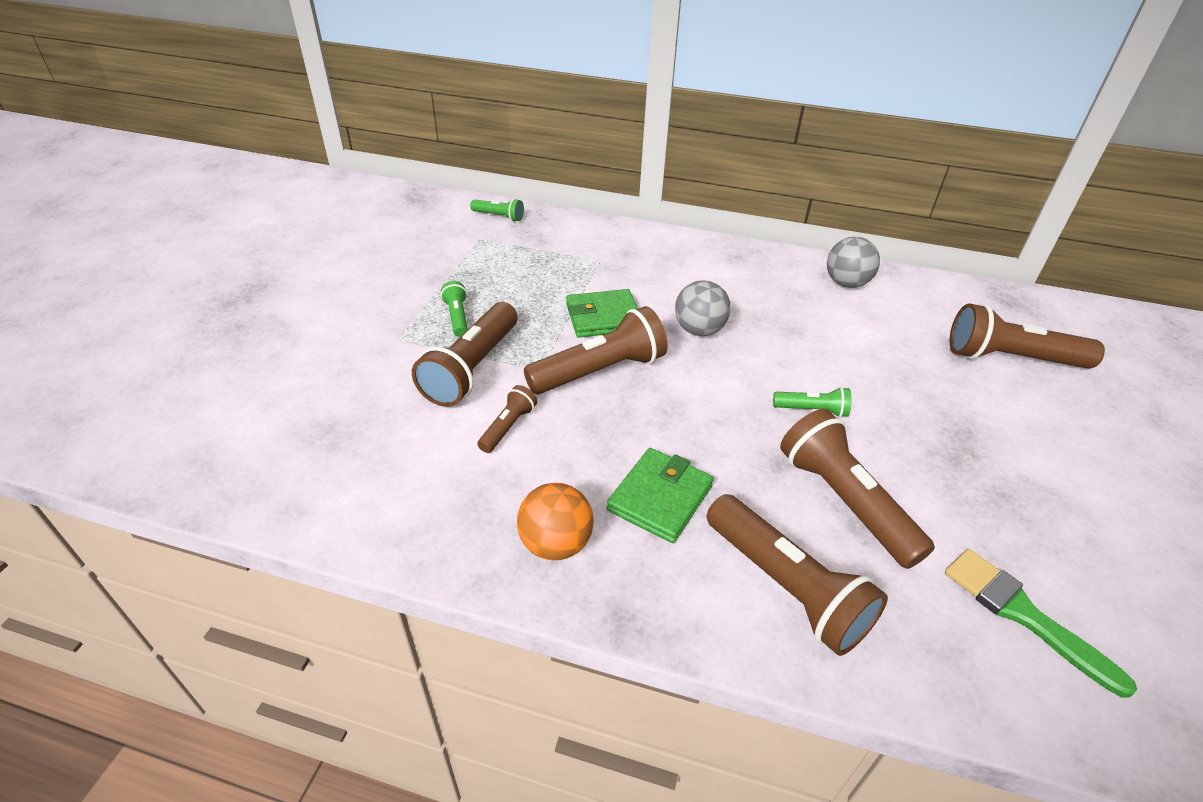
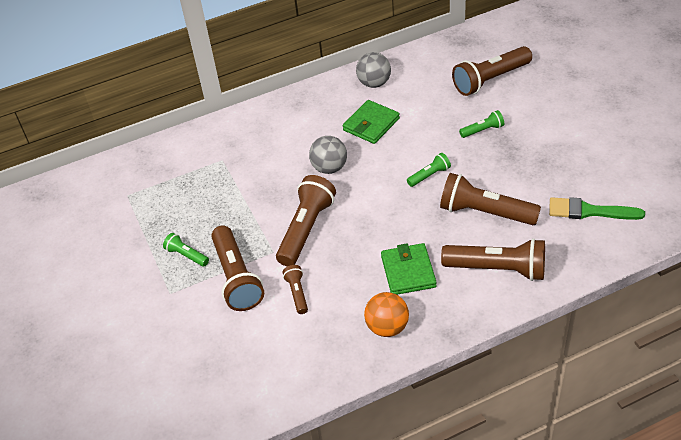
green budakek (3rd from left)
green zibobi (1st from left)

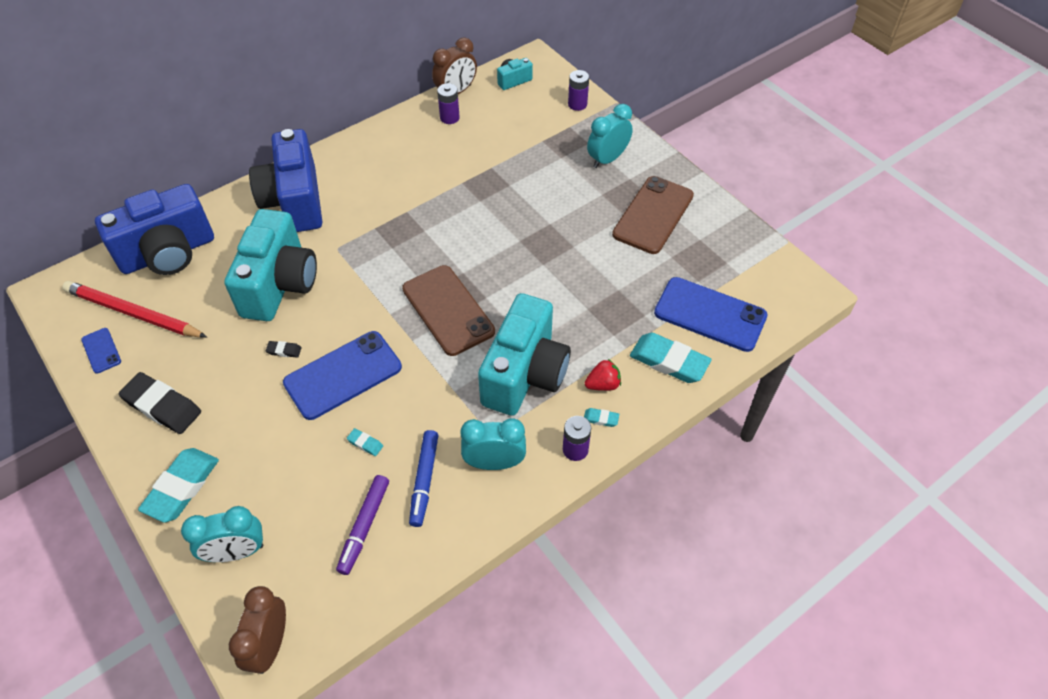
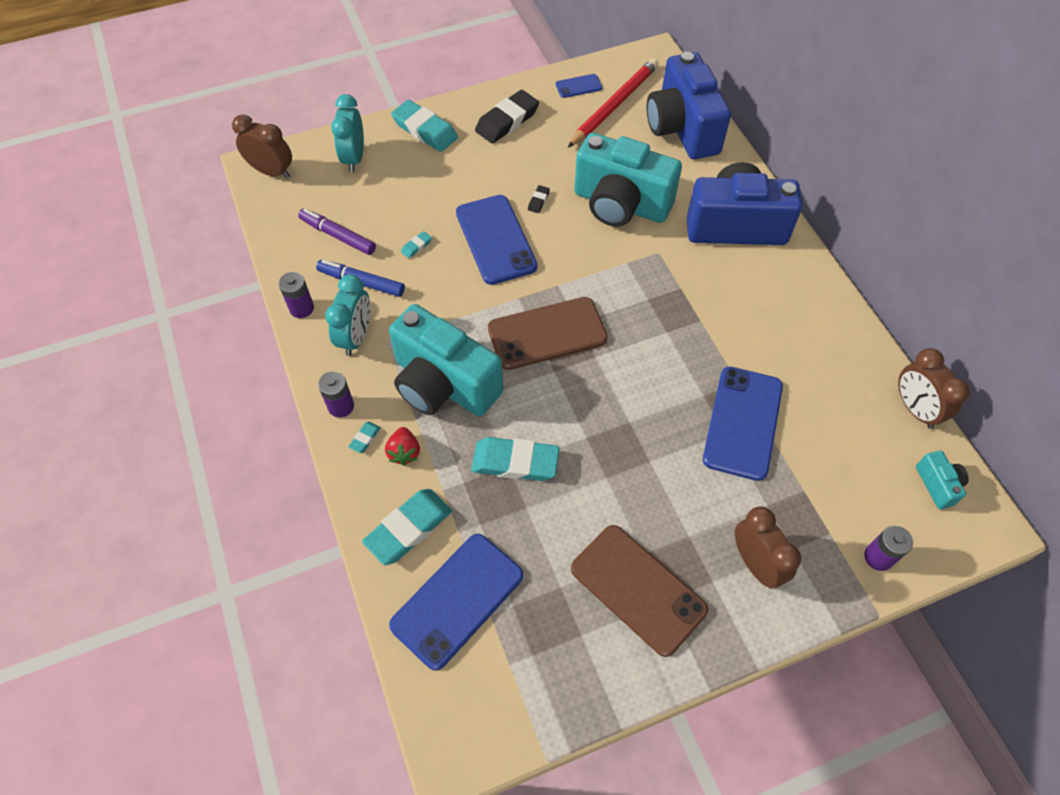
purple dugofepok (1st from left)
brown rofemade (2nd from left)
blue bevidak (4th from left)
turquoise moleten (5th from left)

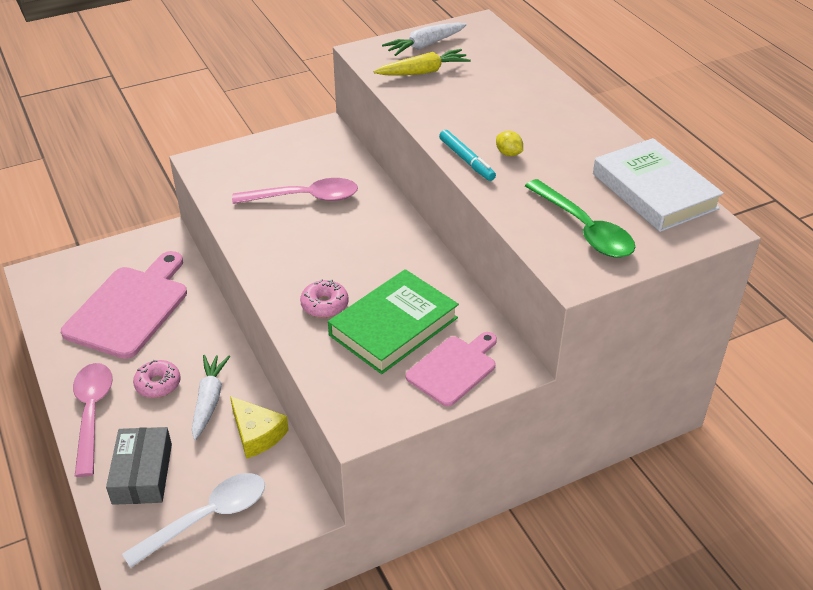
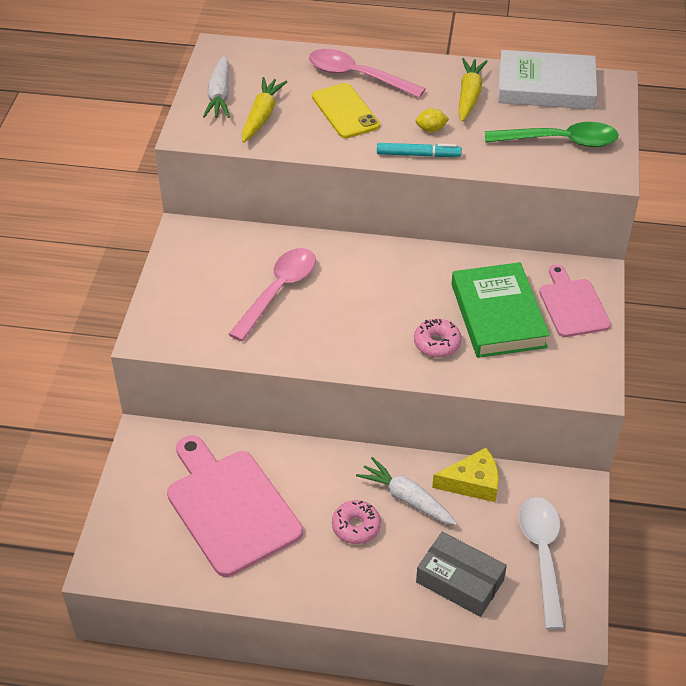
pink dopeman (2nd from left)
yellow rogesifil (2nd from left)
yellow bevidak

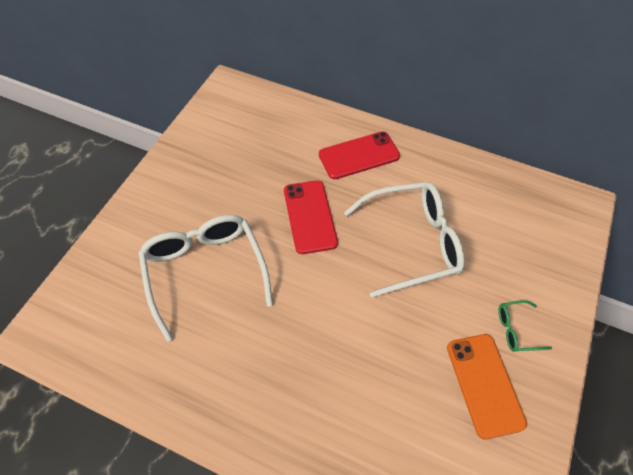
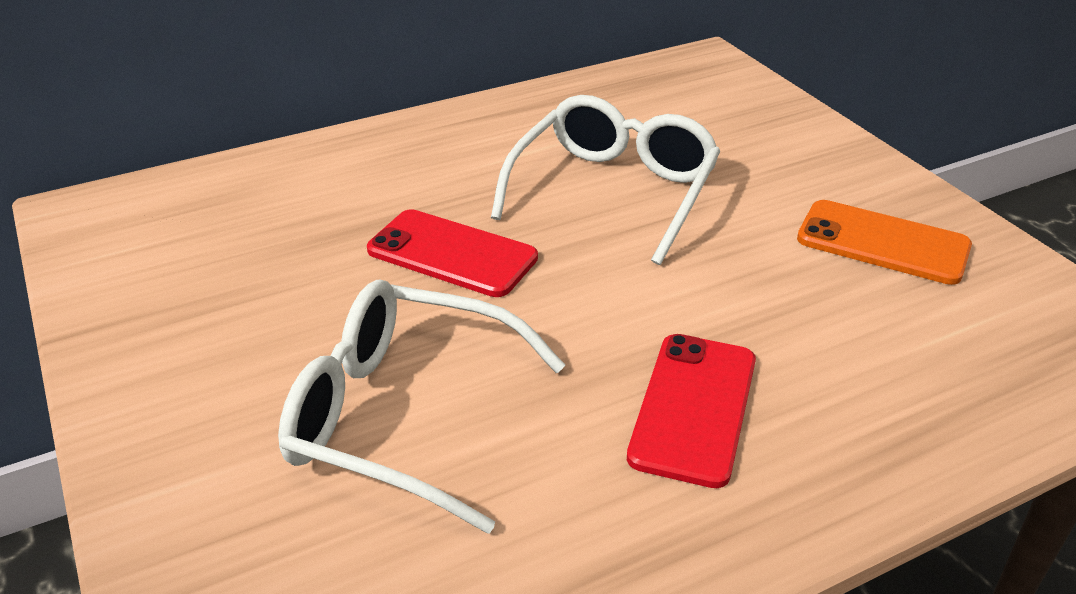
red bevidak (2nd from left)
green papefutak

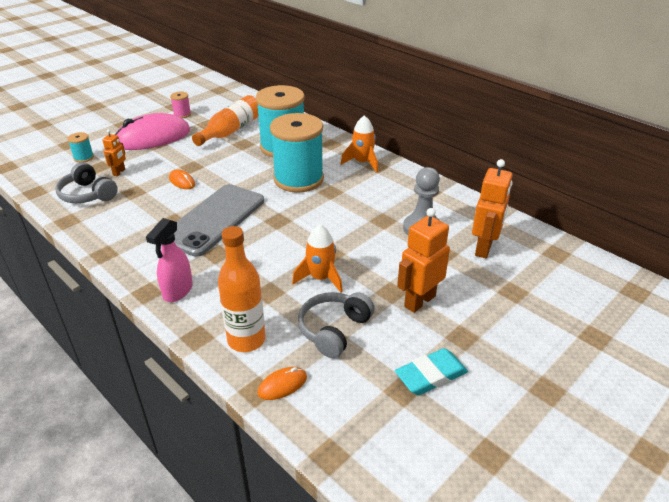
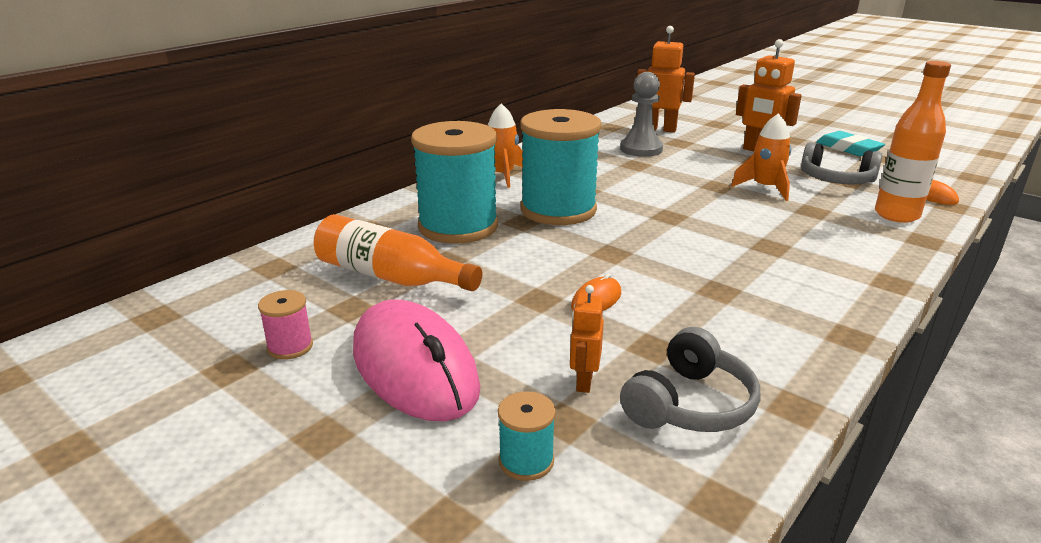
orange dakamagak (1st from left)
grey bevidak
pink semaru

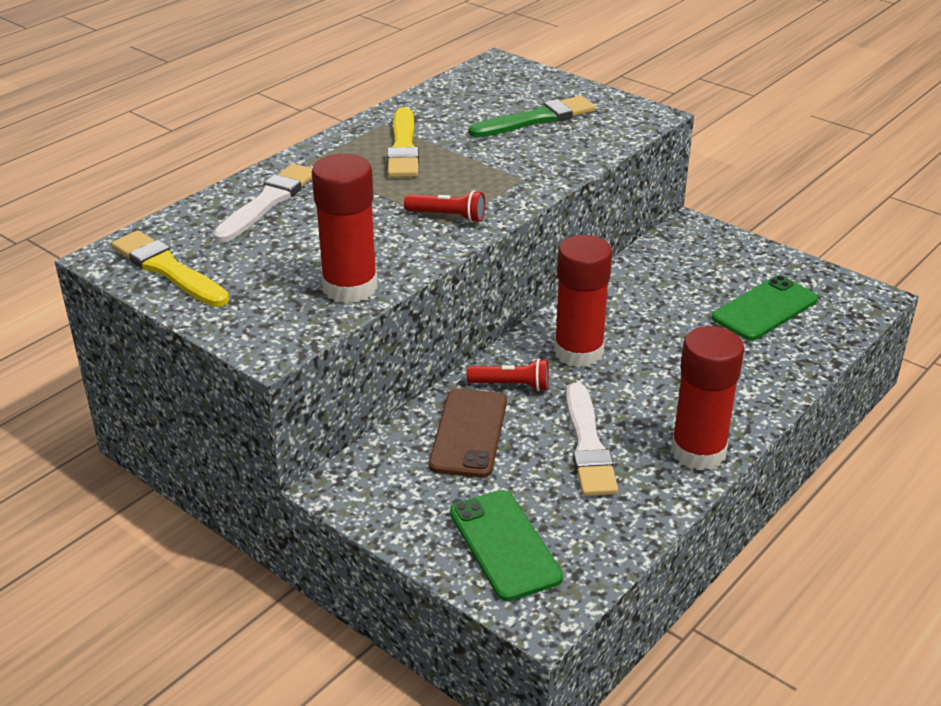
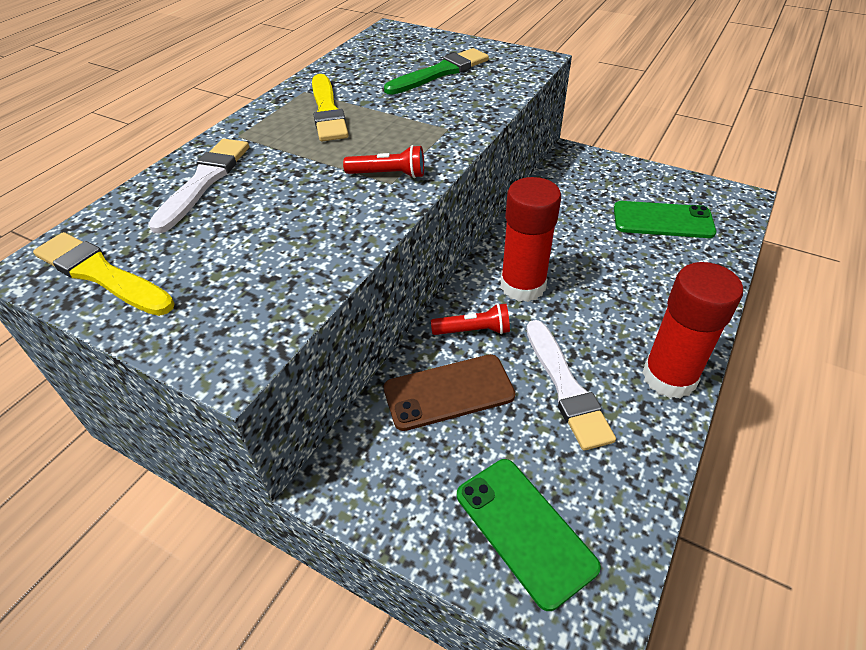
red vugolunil (1st from left in the first image)
green bevidak (2nd from left)
brown bevidak

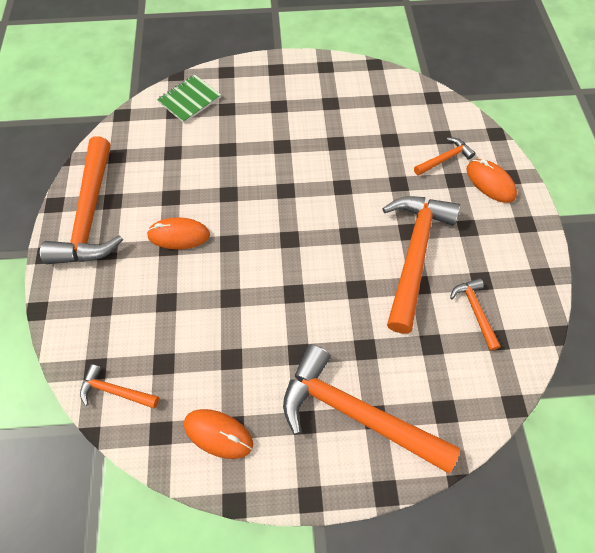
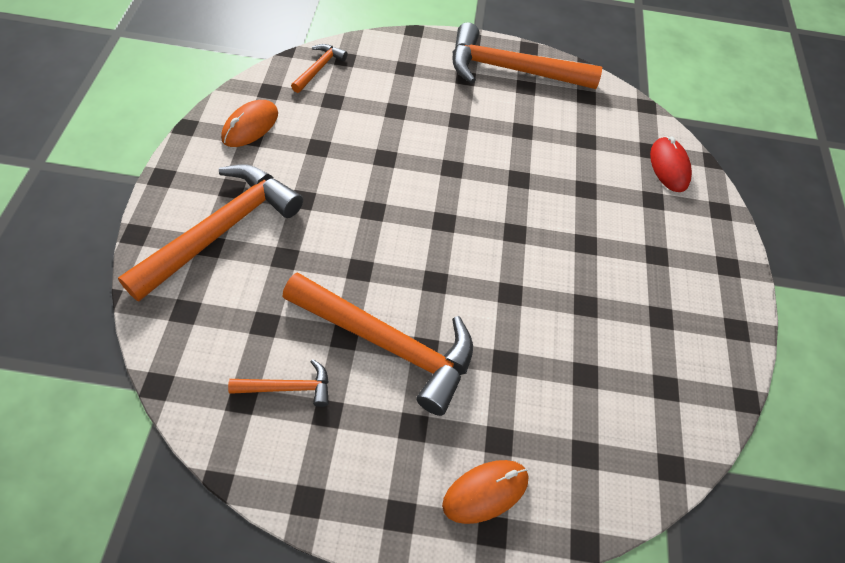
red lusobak
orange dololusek (5th from left in the first image)
orange lusobak (1st from left in the first image)

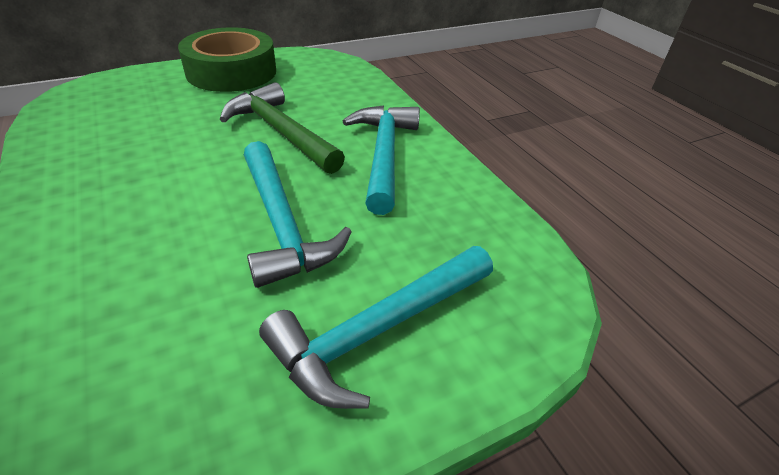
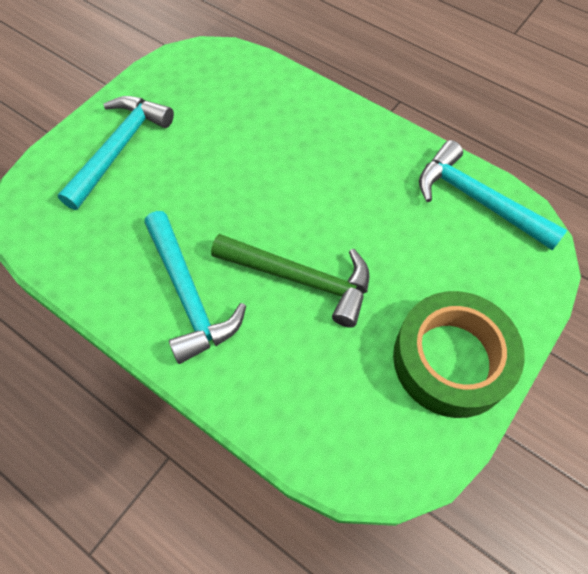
turquoise dololusek (3rd from left)

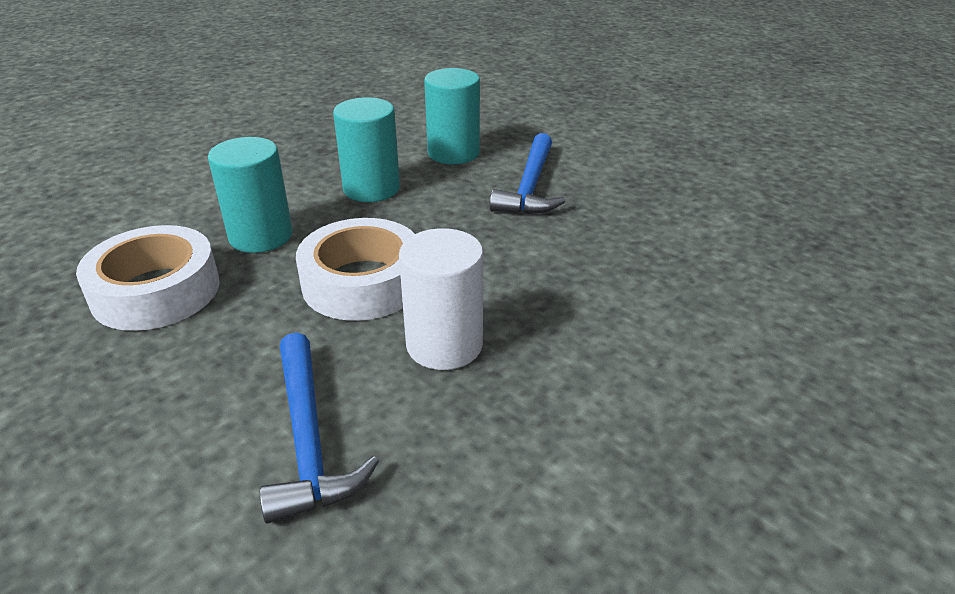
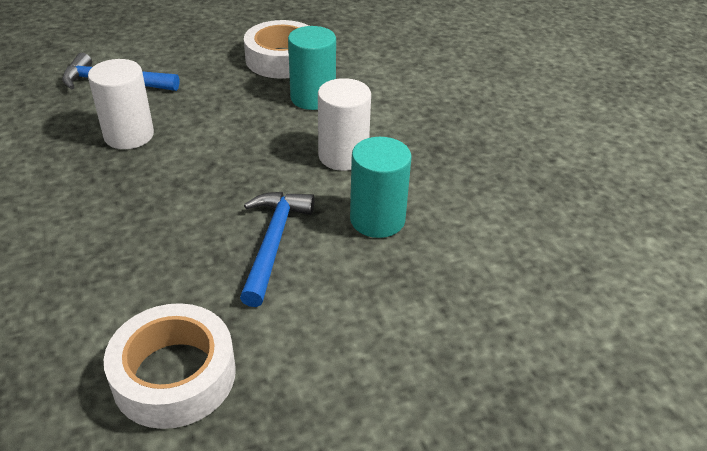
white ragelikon (2nd from left)
blue dololusek (2nd from left)
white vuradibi (1st from left)

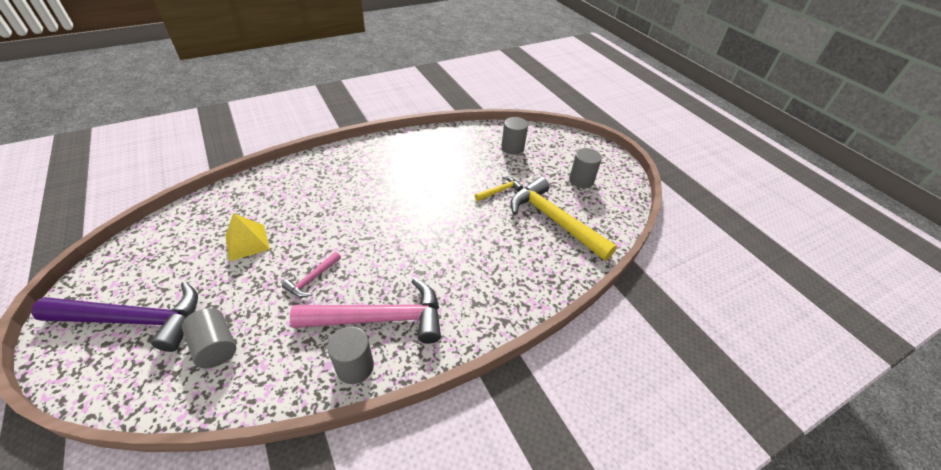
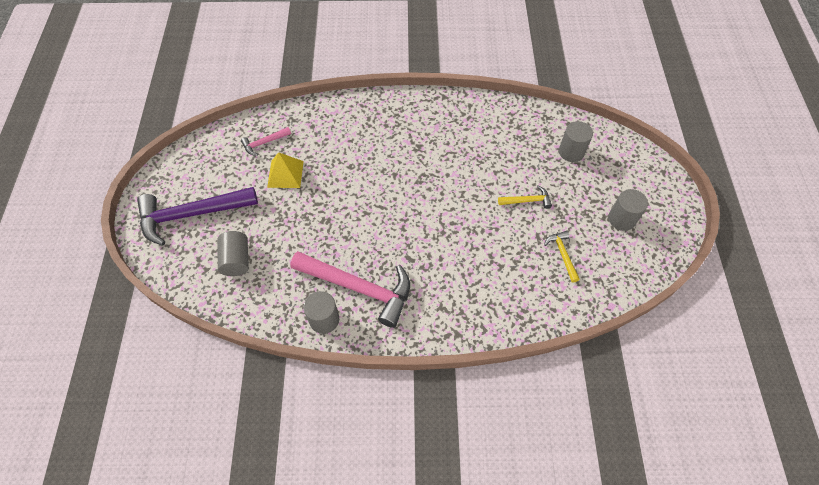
yellow dololusek (2nd from left)
pink dololusek (1st from left)
purple dololusek

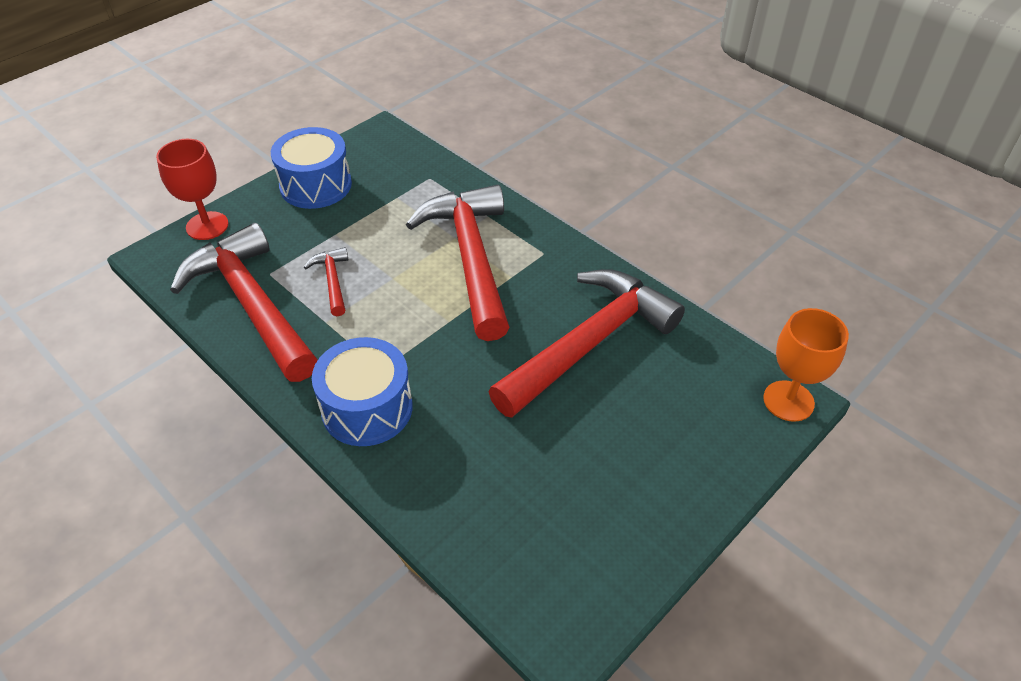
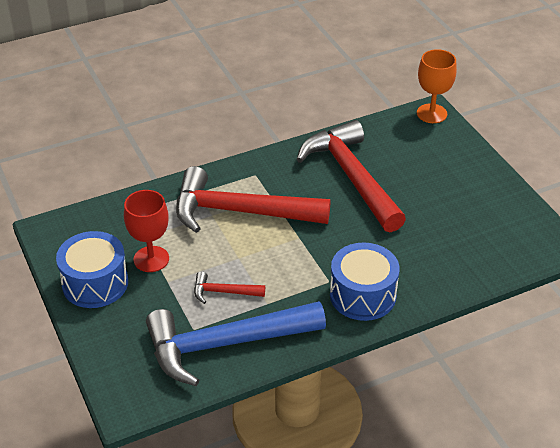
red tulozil
blue dololusek

